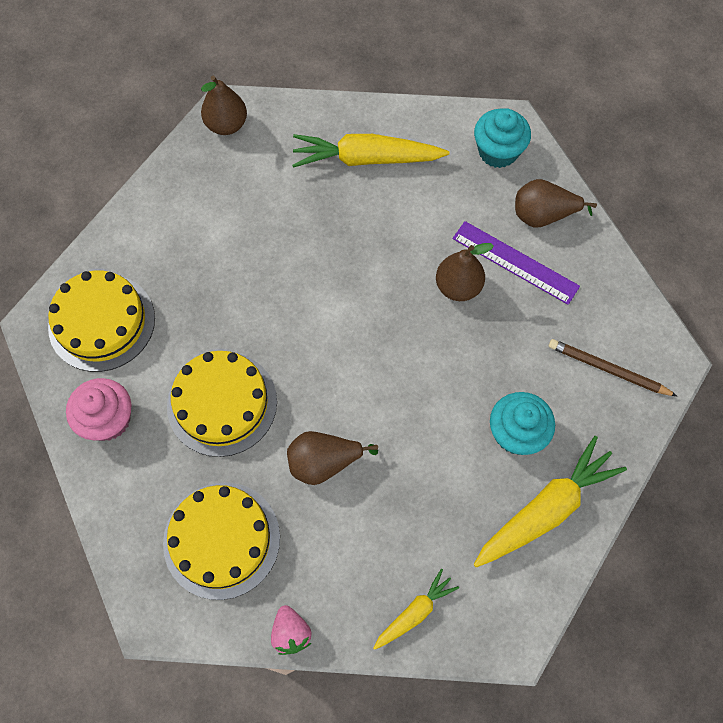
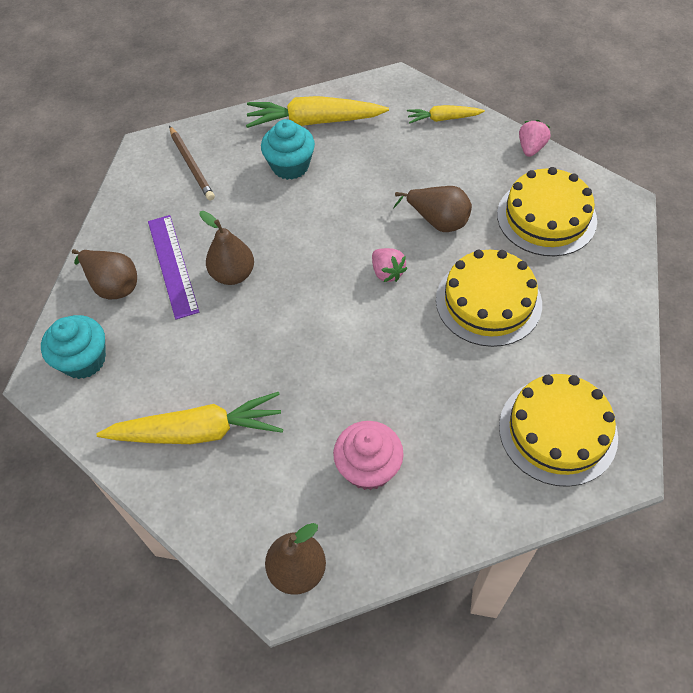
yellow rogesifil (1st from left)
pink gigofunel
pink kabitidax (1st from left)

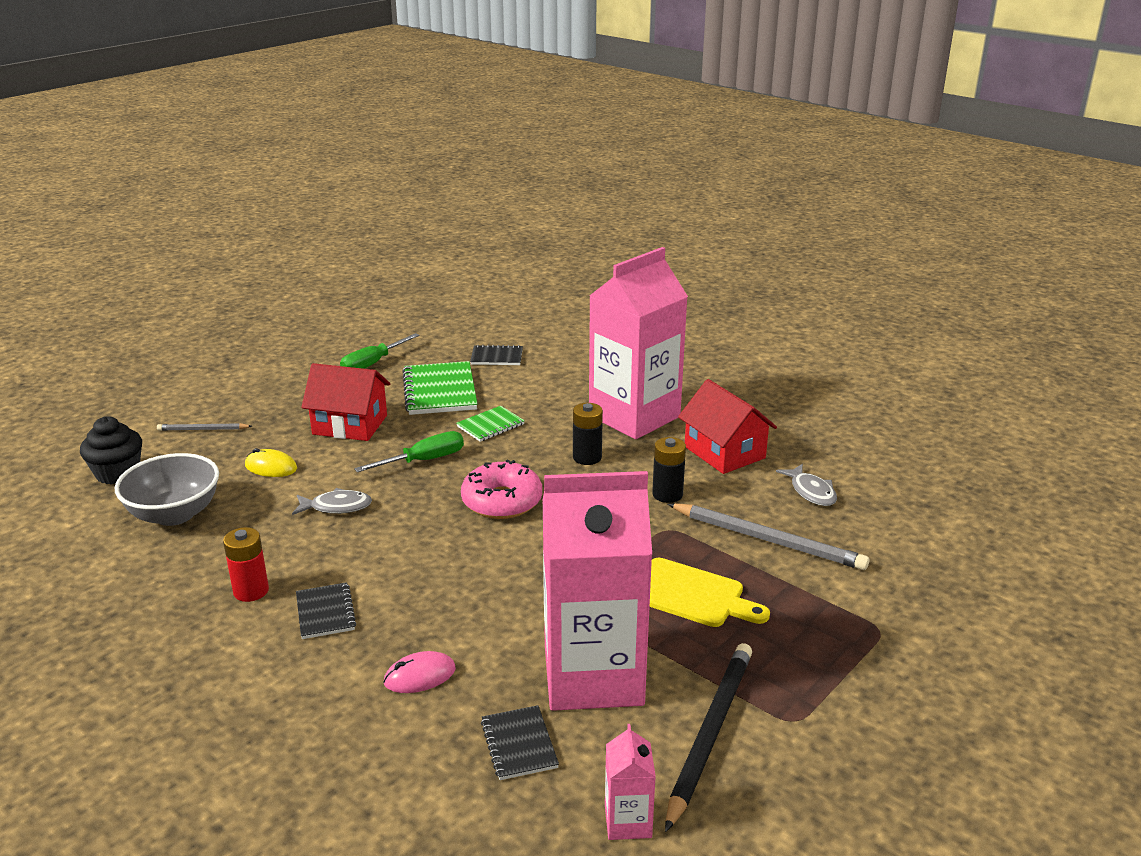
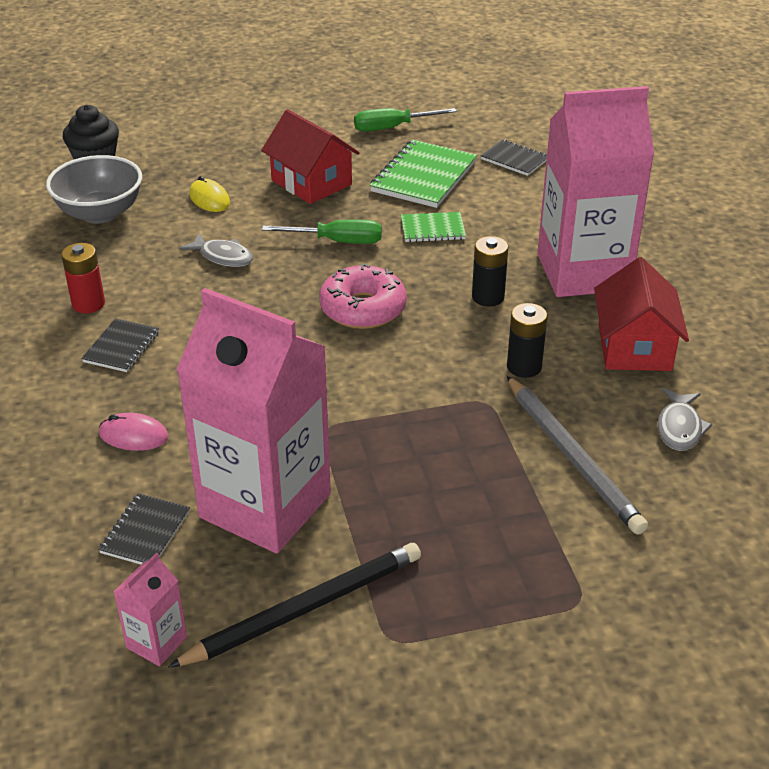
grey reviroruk (1st from left in the first image)
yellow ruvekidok

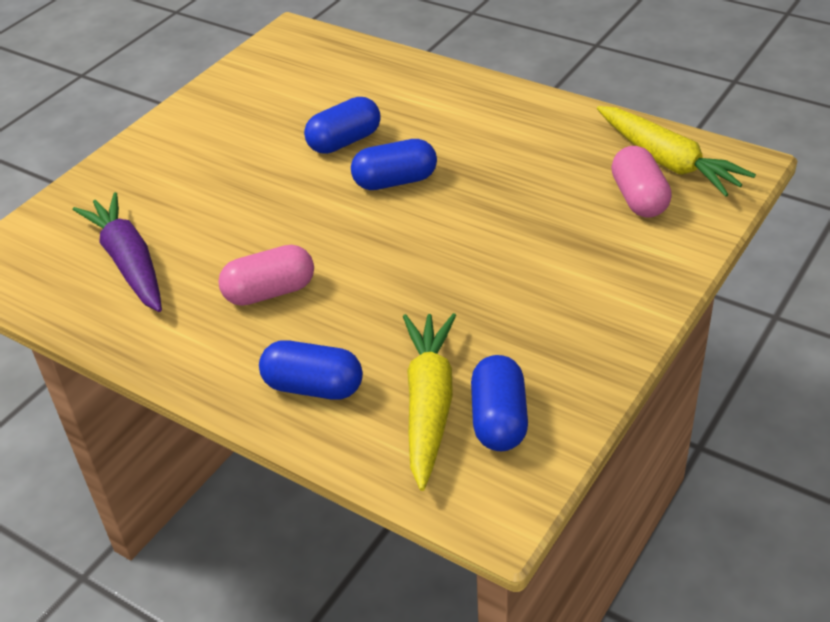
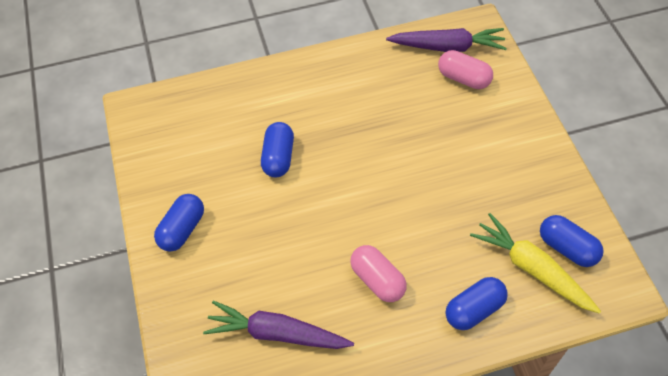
purple rogesifil (2nd from left)
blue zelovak (1st from left)
pink zelovak (1st from left)

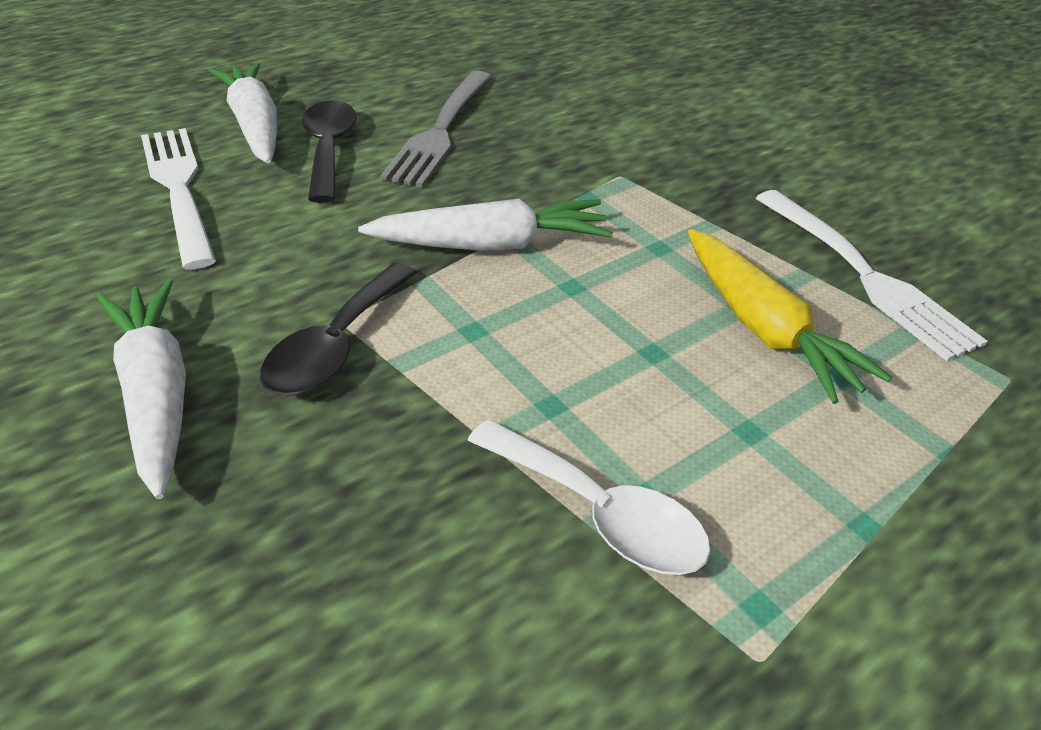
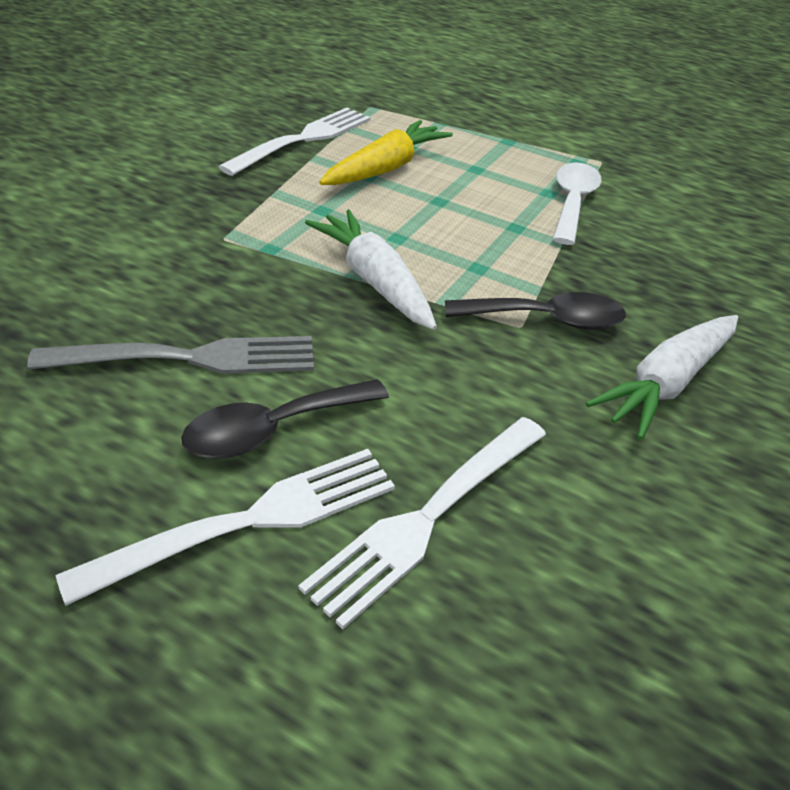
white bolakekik (1st from left)

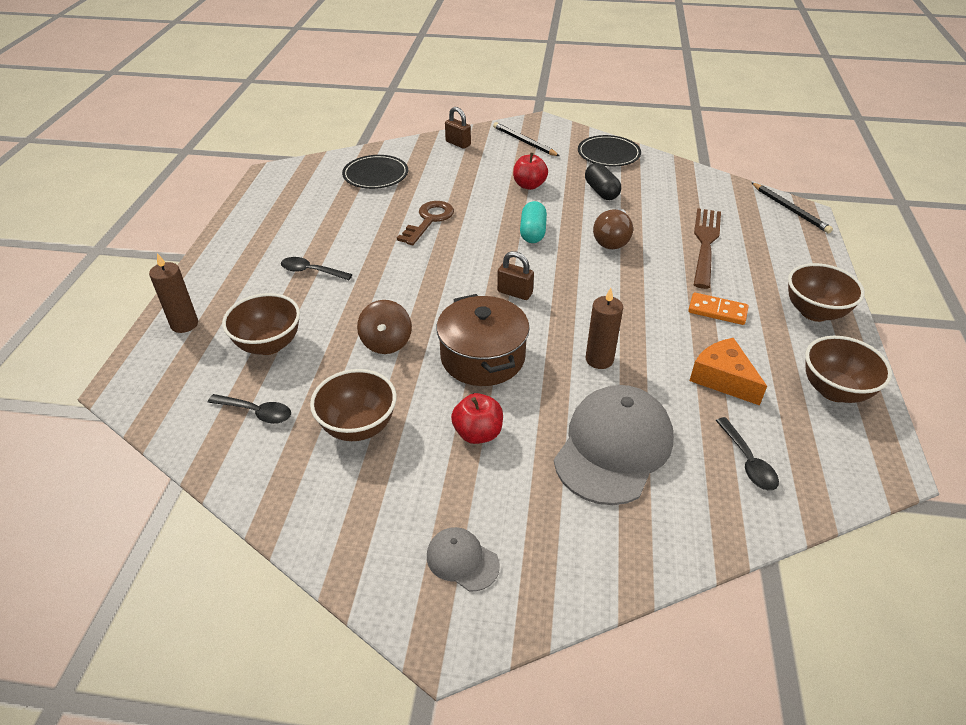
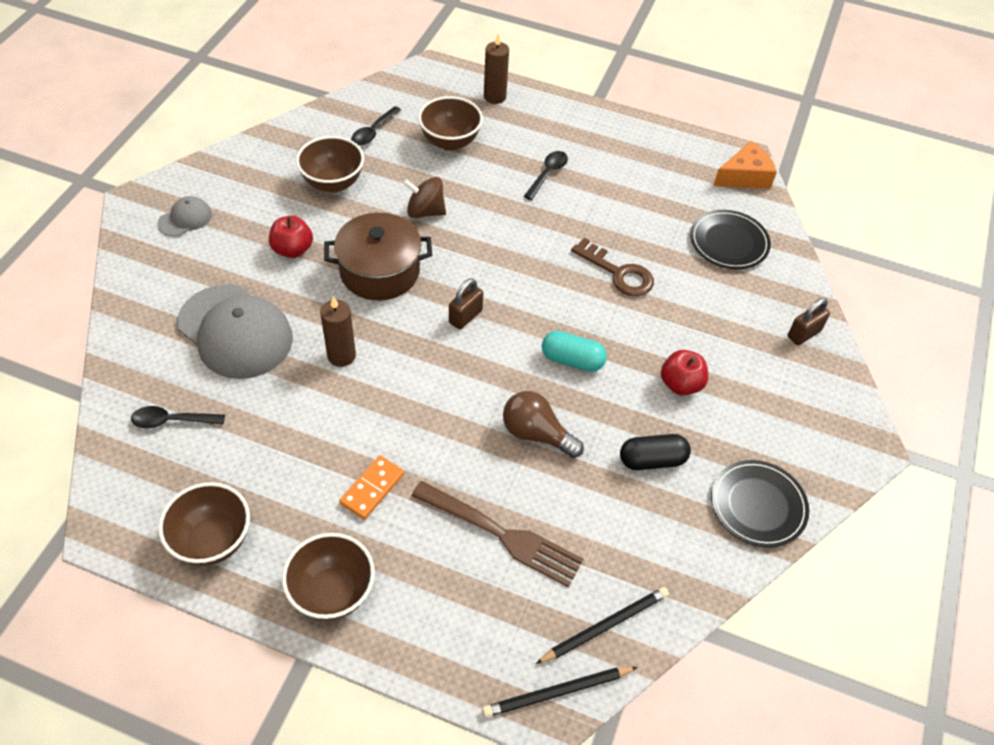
black reviroruk (2nd from left)
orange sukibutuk

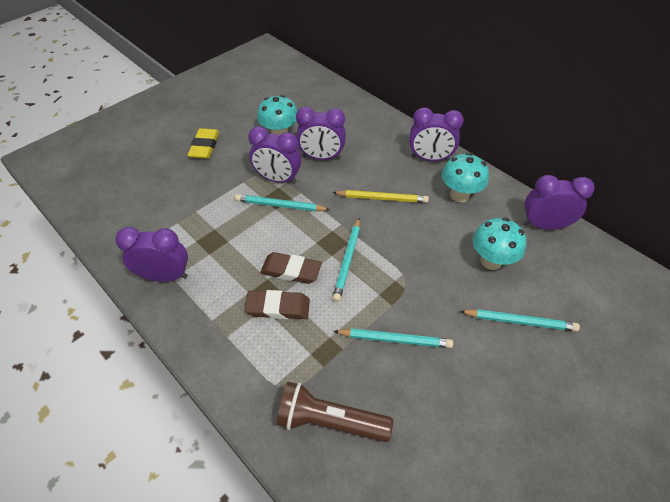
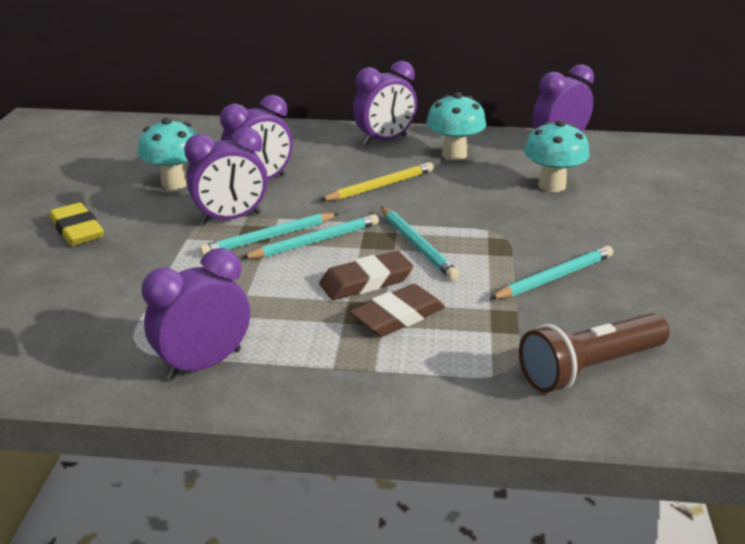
turquoise reviroruk (2nd from left)

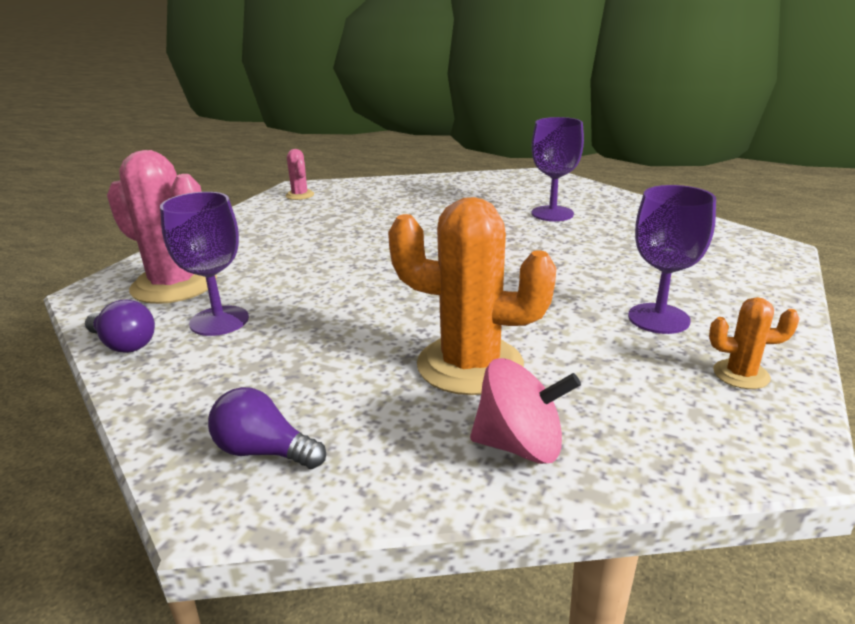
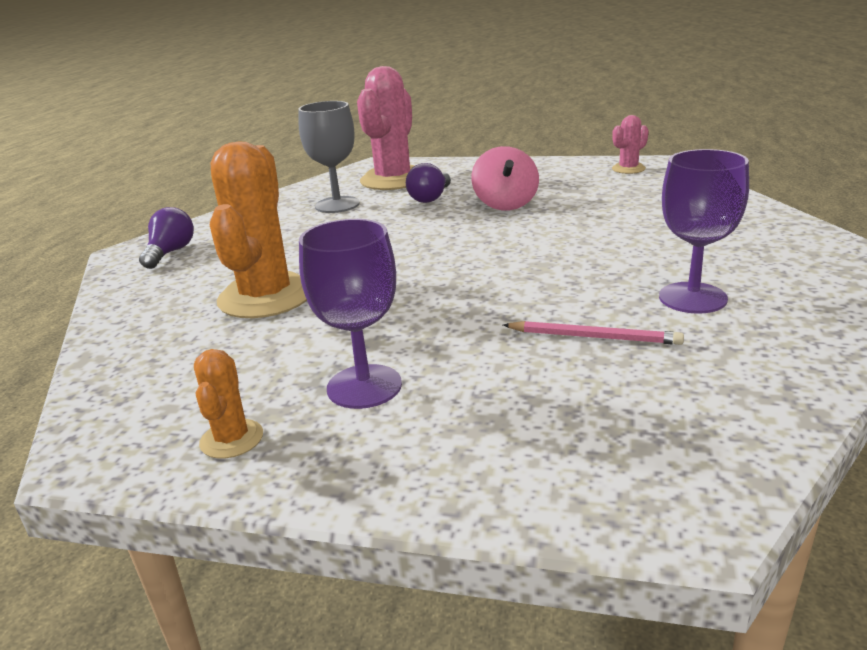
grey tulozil
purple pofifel (2nd from left)
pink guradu
pink reviroruk

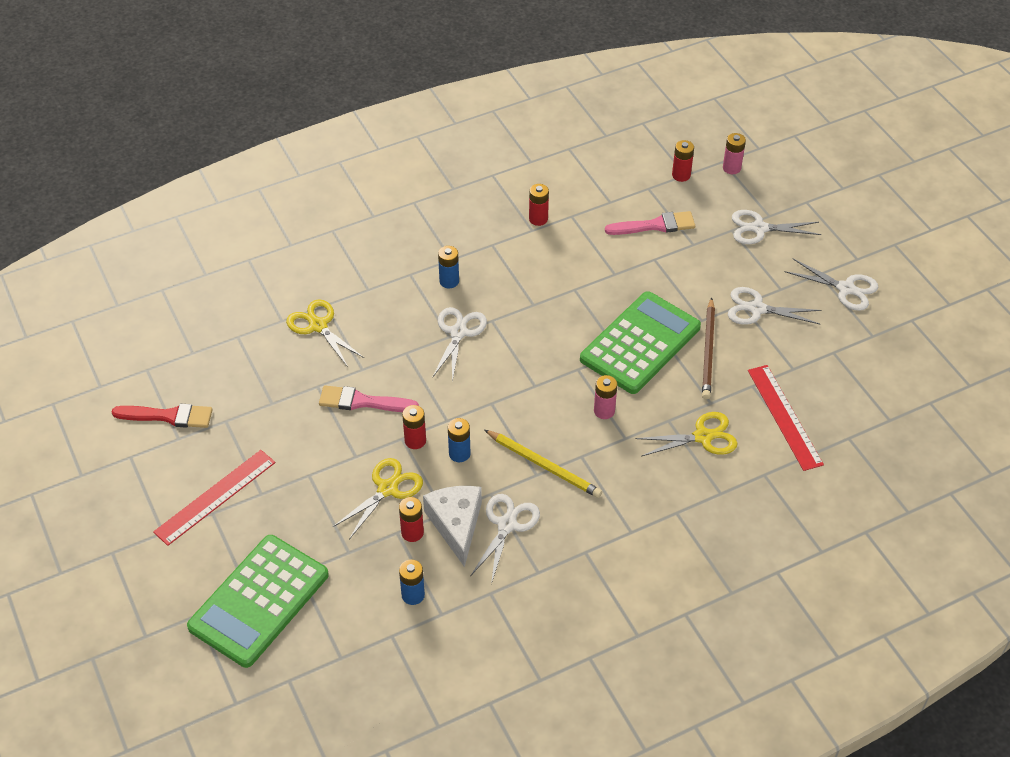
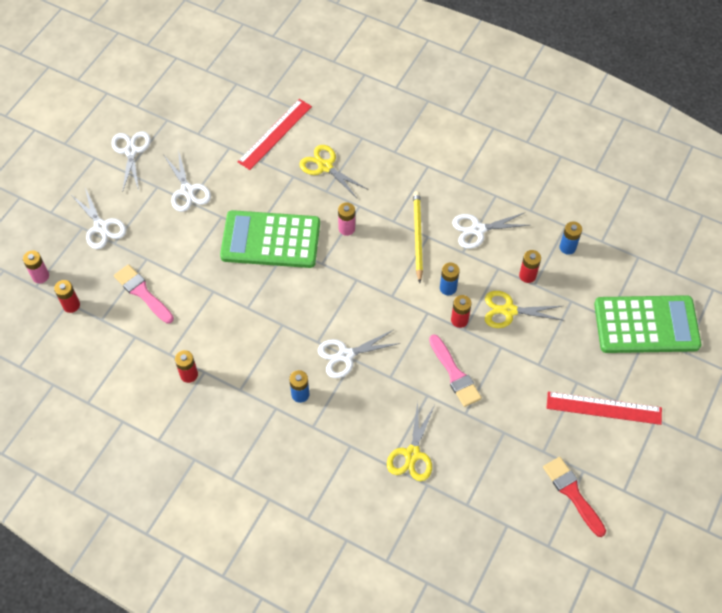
brown reviroruk
white sukibutuk

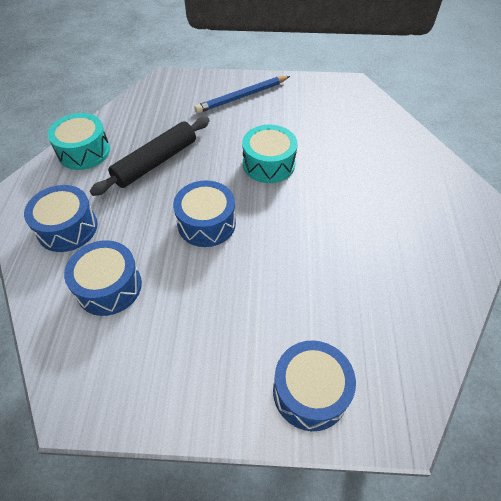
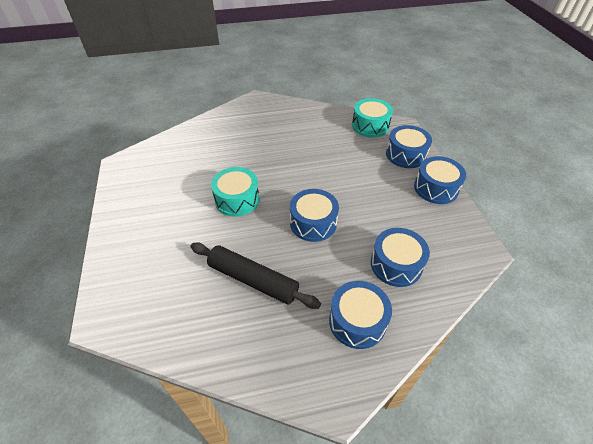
blue reviroruk
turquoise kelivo (2nd from left)
blue kelivo (5th from left)

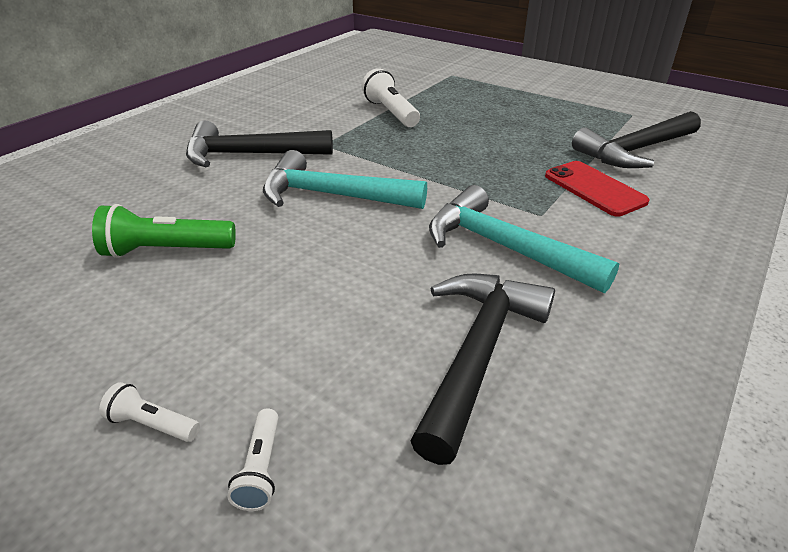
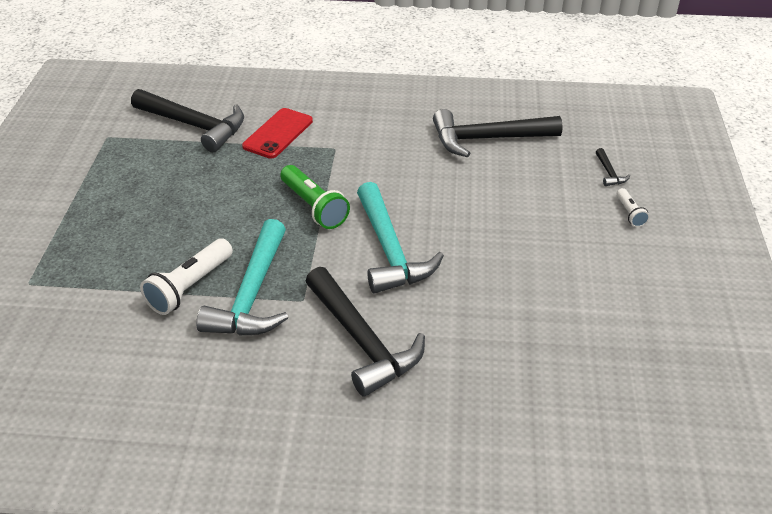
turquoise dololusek (1st from left)
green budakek
black dololusek (4th from left)

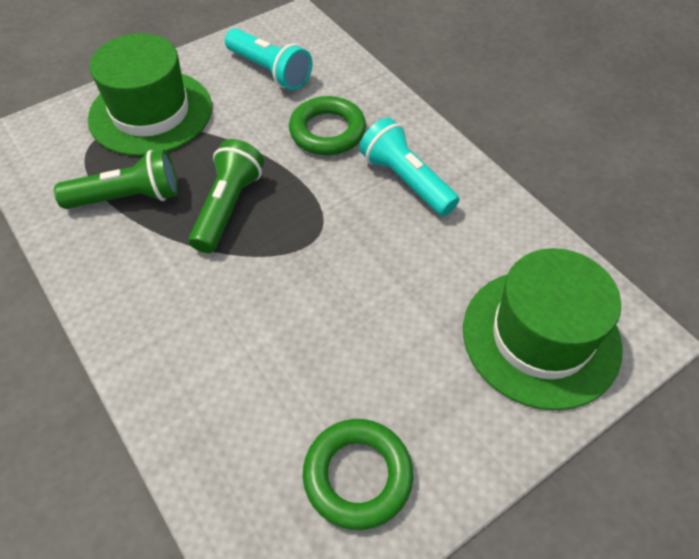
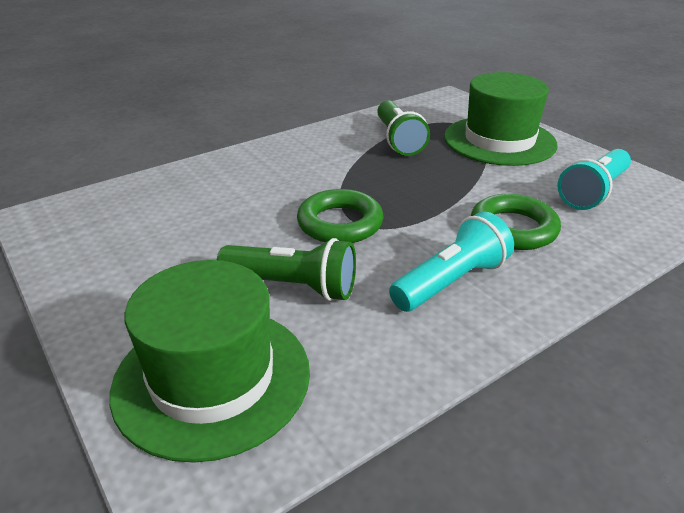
green budakek (1st from left)
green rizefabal (1st from left)

